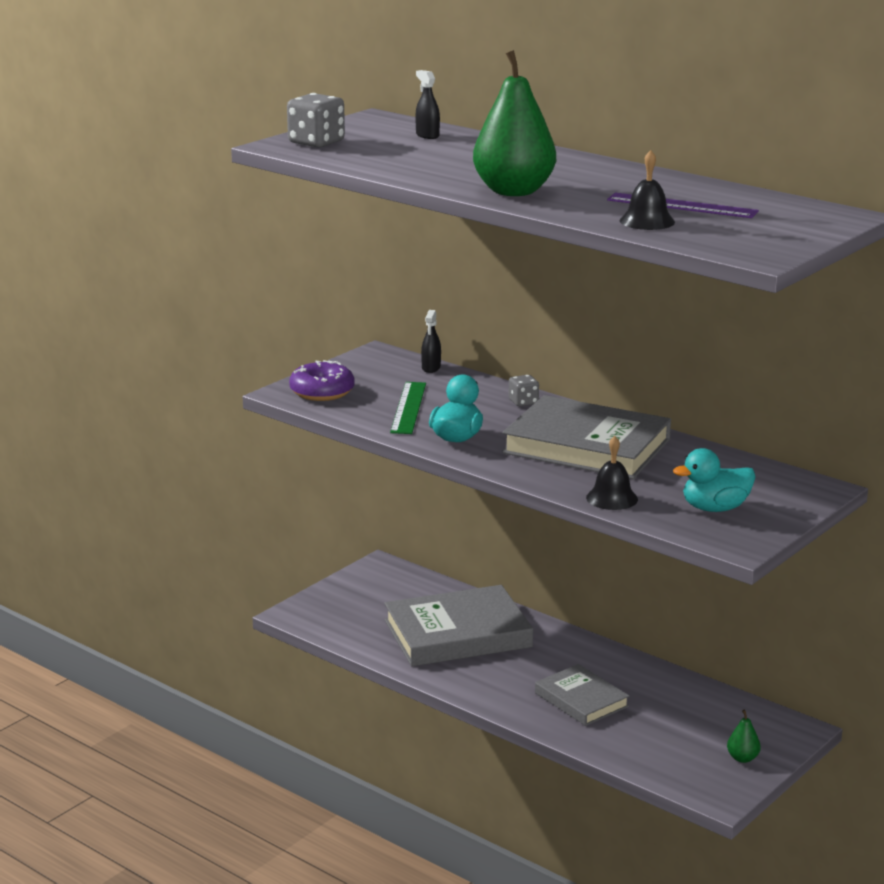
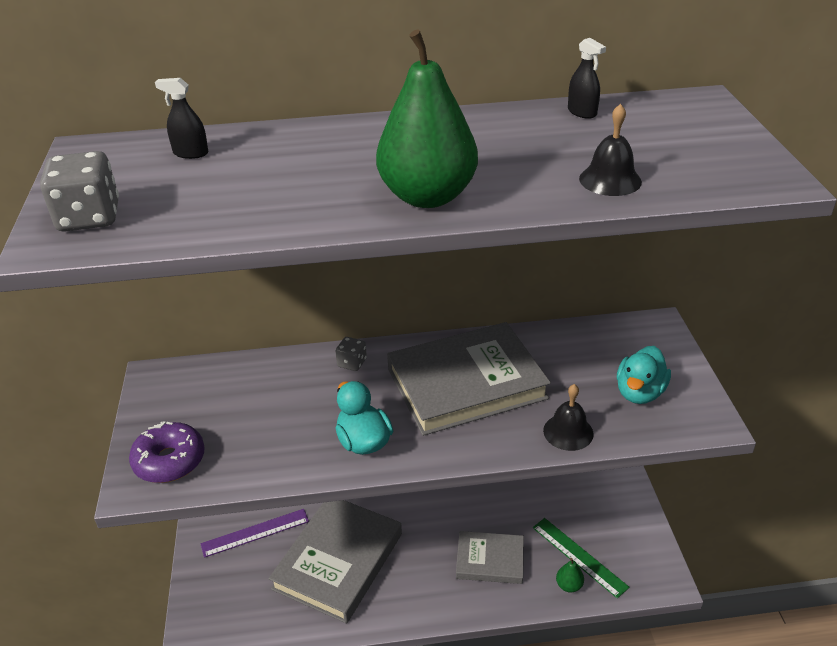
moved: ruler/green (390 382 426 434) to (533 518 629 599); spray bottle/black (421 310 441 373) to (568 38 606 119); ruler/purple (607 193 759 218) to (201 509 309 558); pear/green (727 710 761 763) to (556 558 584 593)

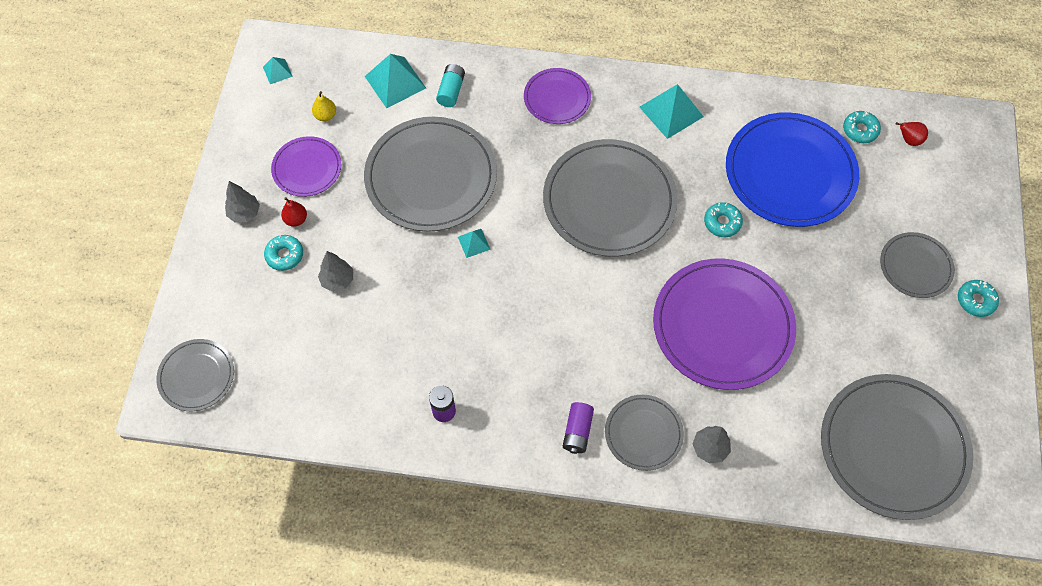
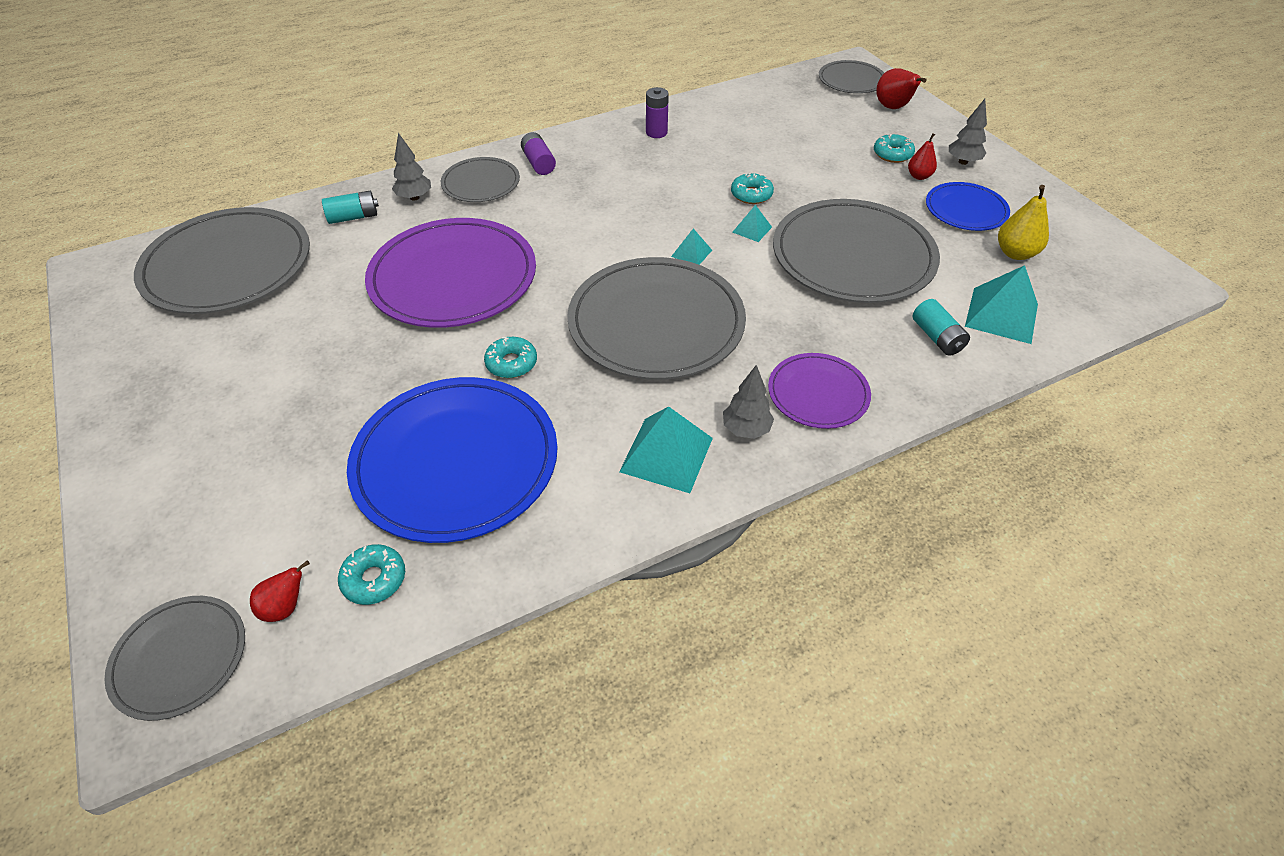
added: battery/turquoise (322 191 379 224); pear/red (876 68 927 109)
moved: pyramid/turquoise (263 57 293 84) to (671 228 712 265); tree/grey (318 251 353 292) to (723 365 774 439); plate/grey (880 232 955 298) to (104 596 245 721); donut/turquoise (958 280 999 317) to (731 172 774 204)
recoloured: plate/purple (271 136 341 197) to plate/blue (926 182 1010 231)
resized: pear/yellow (312 91 336 121) = (998 185 1049 260) x1.54

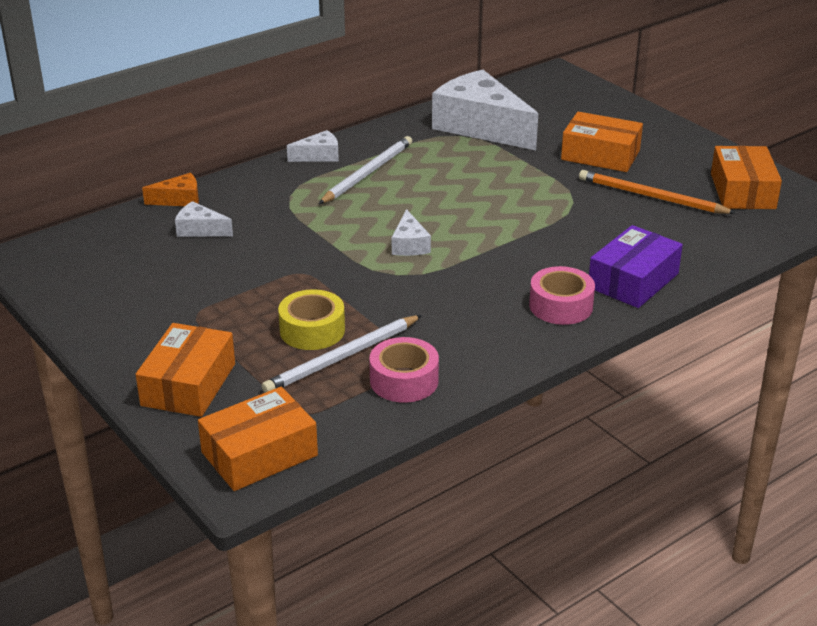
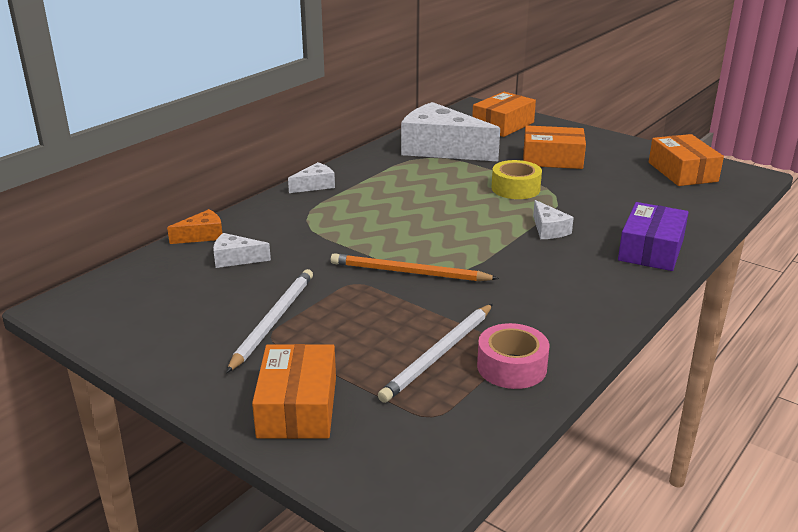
removed: tape/pink (529 266 595 325)
moved: box/orange (198 387 318 491) to (472 92 536 137); tape/yellow (278 289 345 350) to (491 160 542 199); pencil/white (319 136 412 204) to (226 269 313 373); cheese/white (392 209 431 256) to (533 200 574 239); pencil/orange (579 170 736 214) to (331 253 499 281)

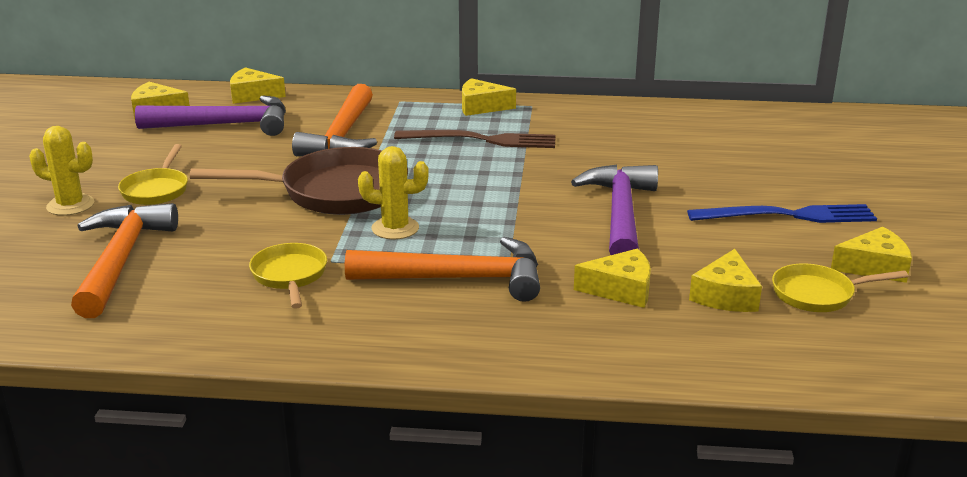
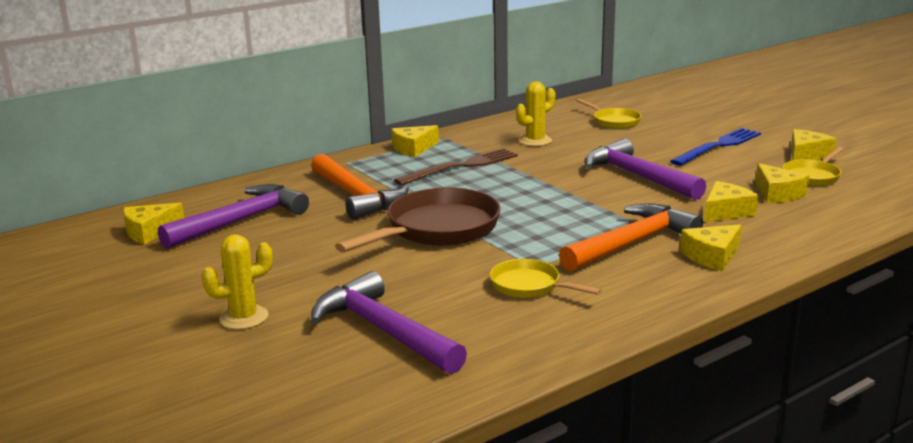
moved: pan/yellow (118 144 188 205) to (576 99 641 129); cheese/yellow (230 67 286 104) to (680 225 742 271); cactus/yellow (358 146 429 239) to (516 81 555 146)
recoloured: hammer/orange (71 203 178 318) to hammer/purple (311 271 467 374)

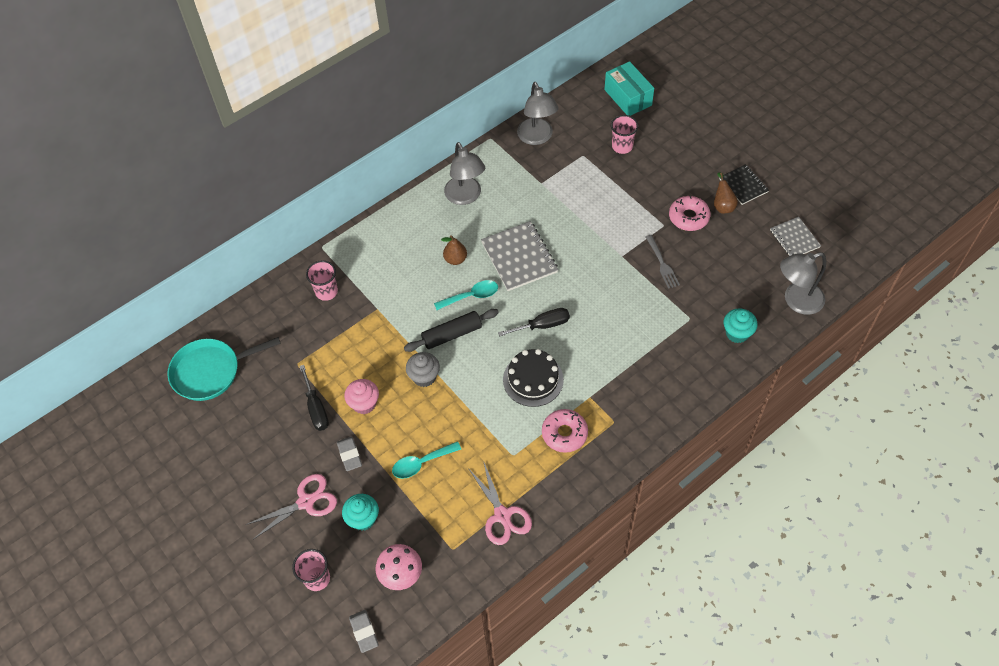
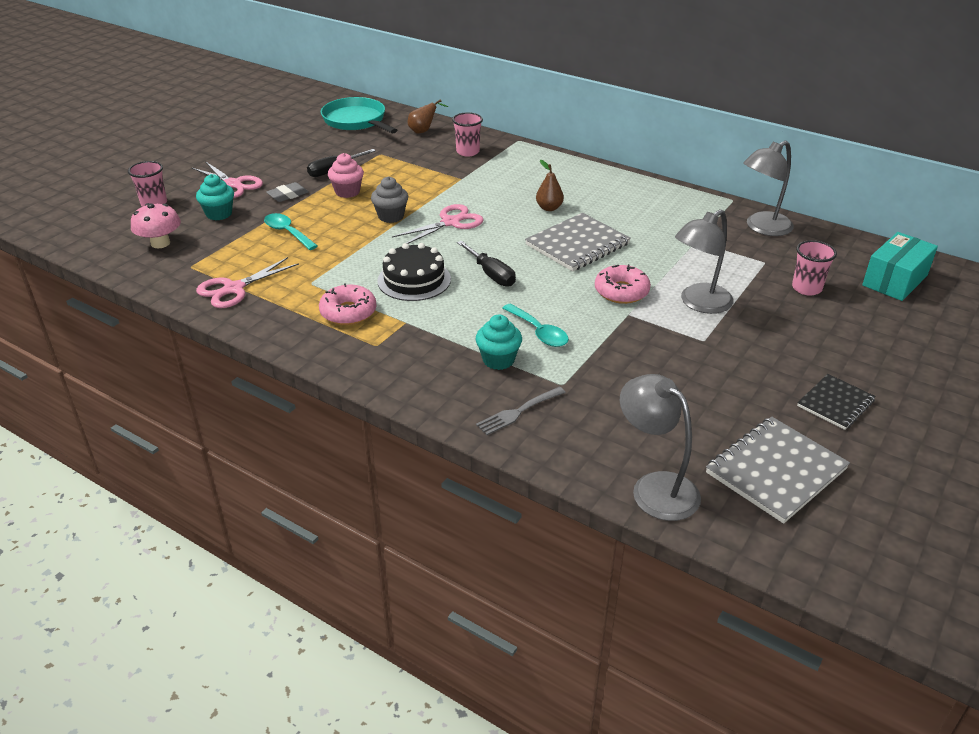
removed: eraser/grey (349 610 378 653)
moved: spoon/turquoise (434 280 498 310) to (502 303 569 347); lamp/grey (444 142 485 205) to (675 209 734 314); fork/grey (646 235 680 289) to (476 387 566 435); donut/pink (669 196 710 231) to (595 264 651 304); pear/brown (714 172 738 214) to (408 99 448 134); cupcake/turquoise (724 308 758 343) to (476 314 522 370)
replaced: rolling pin/black (404 309 499 352) to scissors/pink (392 204 484 244)
resized: notebook/grey (770 217 821 256) = (706 417 850 524) x1.64

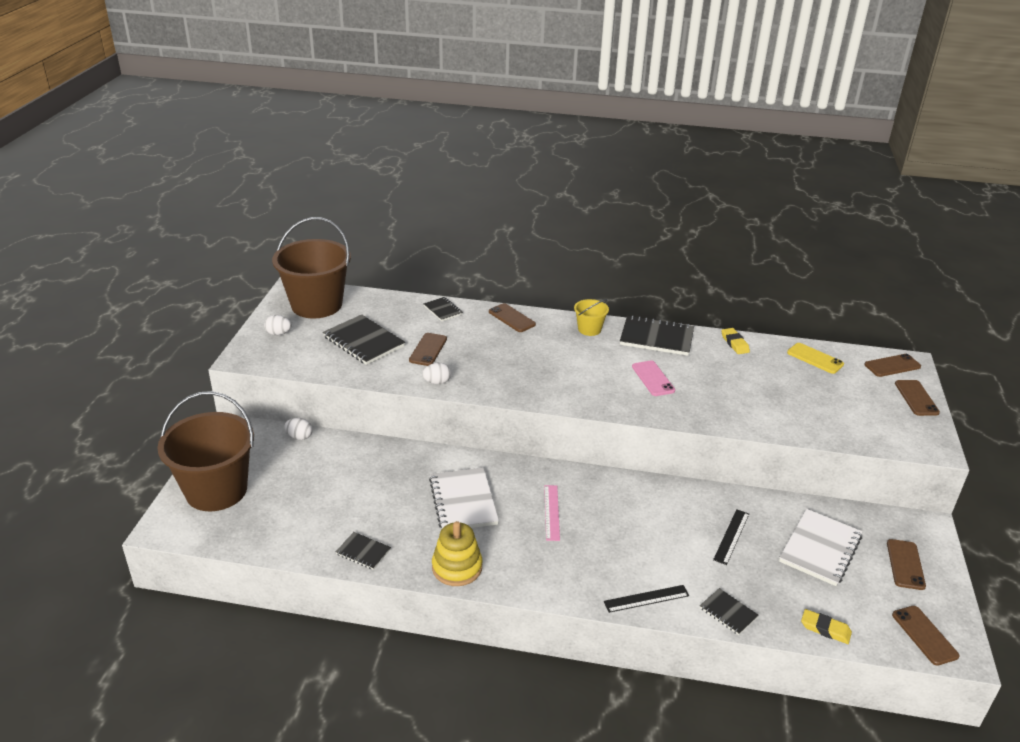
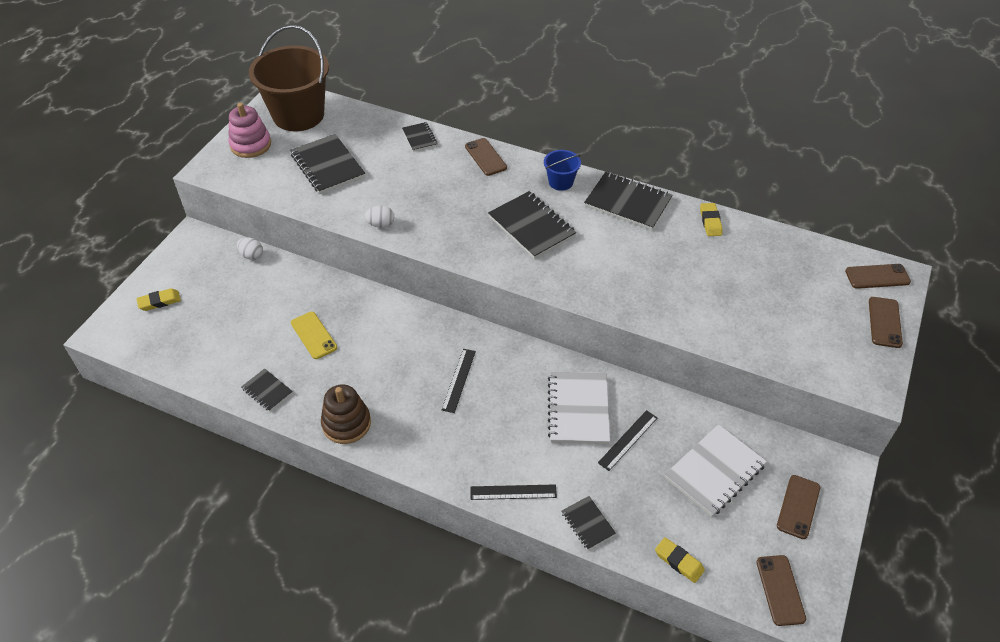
removed: phone/brown (409 333 447 366); phone/pink (632 361 675 396)
added: notebook/black (488 191 576 259)
moved: notebook/white (429 467 499 528) to (548 372 610 444); phone/yellow (787 343 844 374) to (291 312 337 359)
replaced: bucket/brown (157 391 254 511) to eraser/yellow (136 288 181 311); egg/white (264 315 292 335) to stacking toy/pink (228 103 271 158)
recoloured: stacking toy/yellow (432 521 482 586) to stacking toy/brown (321 384 371 444); ruler/pink (544 485 560 541) to ruler/black (442 349 476 413); bucket/yellow (574 299 609 336) to bucket/blue (544 150 581 191)

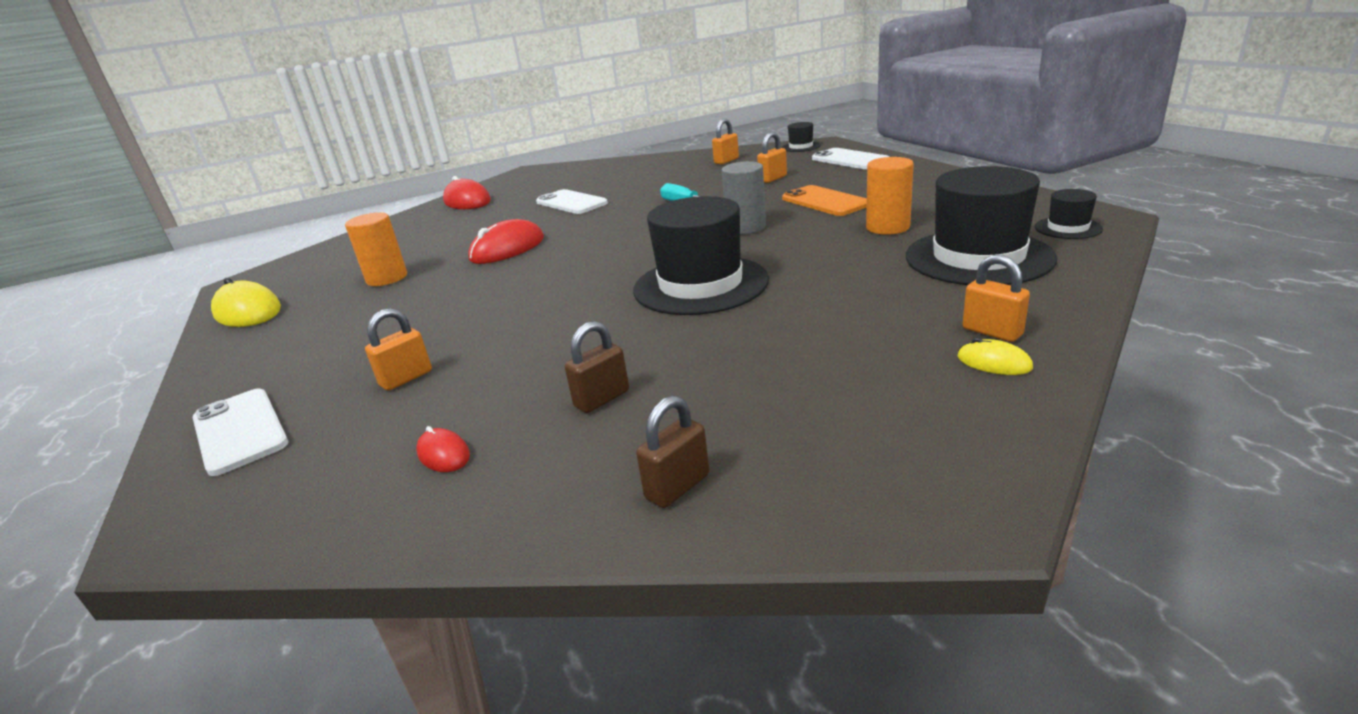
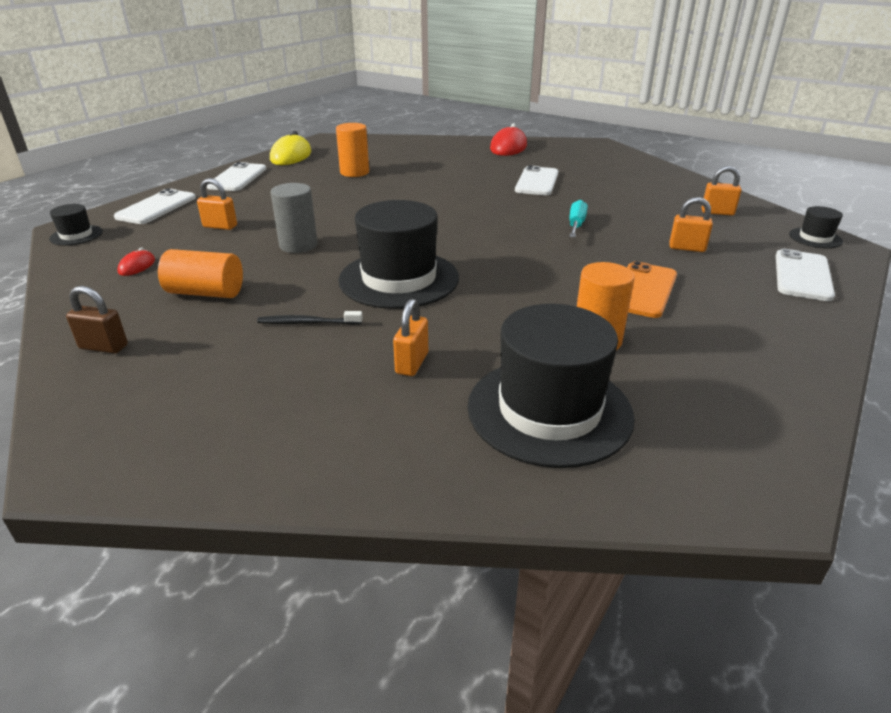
removed: mouse/red (468 219 544 264); mouse/yellow (957 337 1033 375)
added: phone/white (207 162 266 191); toothbrush/black (257 311 363 325)
moved: cylinder/grey (722 161 766 234) to (271 183 318 253); padlock/orange (963 255 1030 342) to (393 299 428 376); hat/black (1035 189 1103 239) to (49 204 103 246)
replaced: padlock/brown (565 321 629 413) to cylinder/orange (158 249 243 298)

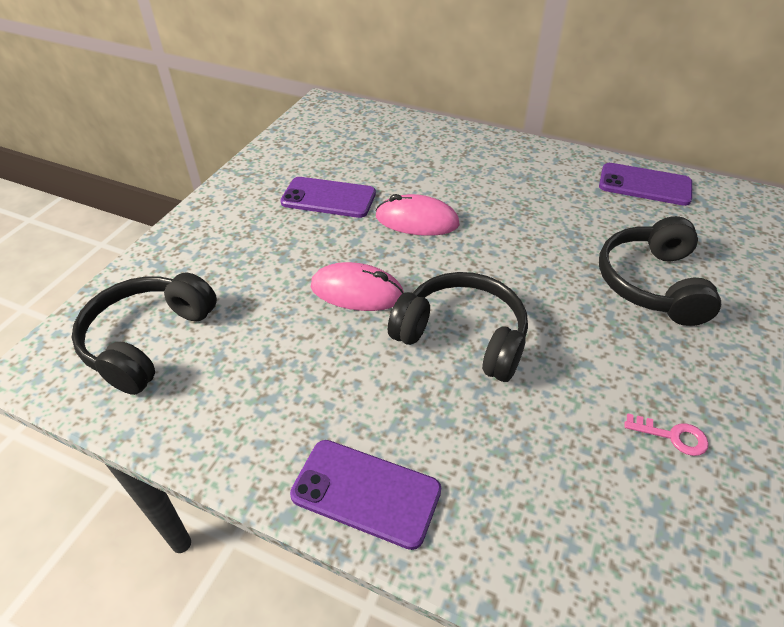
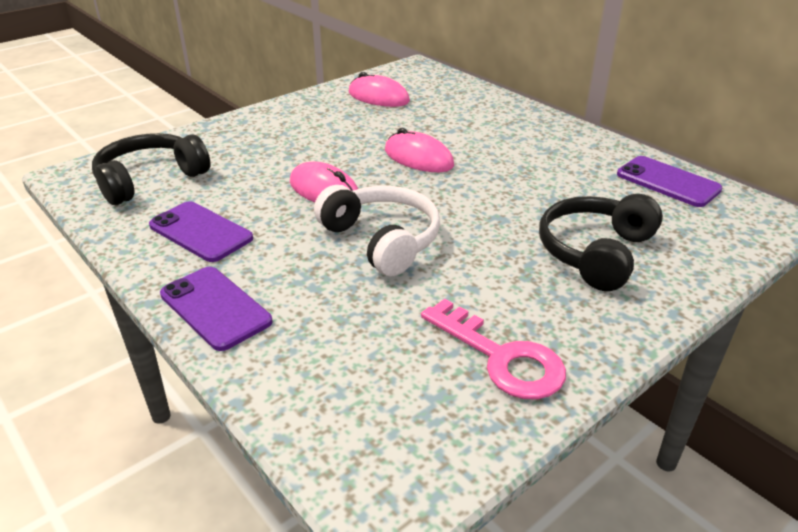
added: mouse/pink (349 72 410 107)
moved: phone/purple (280 177 376 218) to (149 201 253 262)
recoloured: headphones/black (388 272 528 382) to headphones/white (314 185 440 276)
resized: key/pink (624 414 709 456) = (421 299 566 400) x2.09

